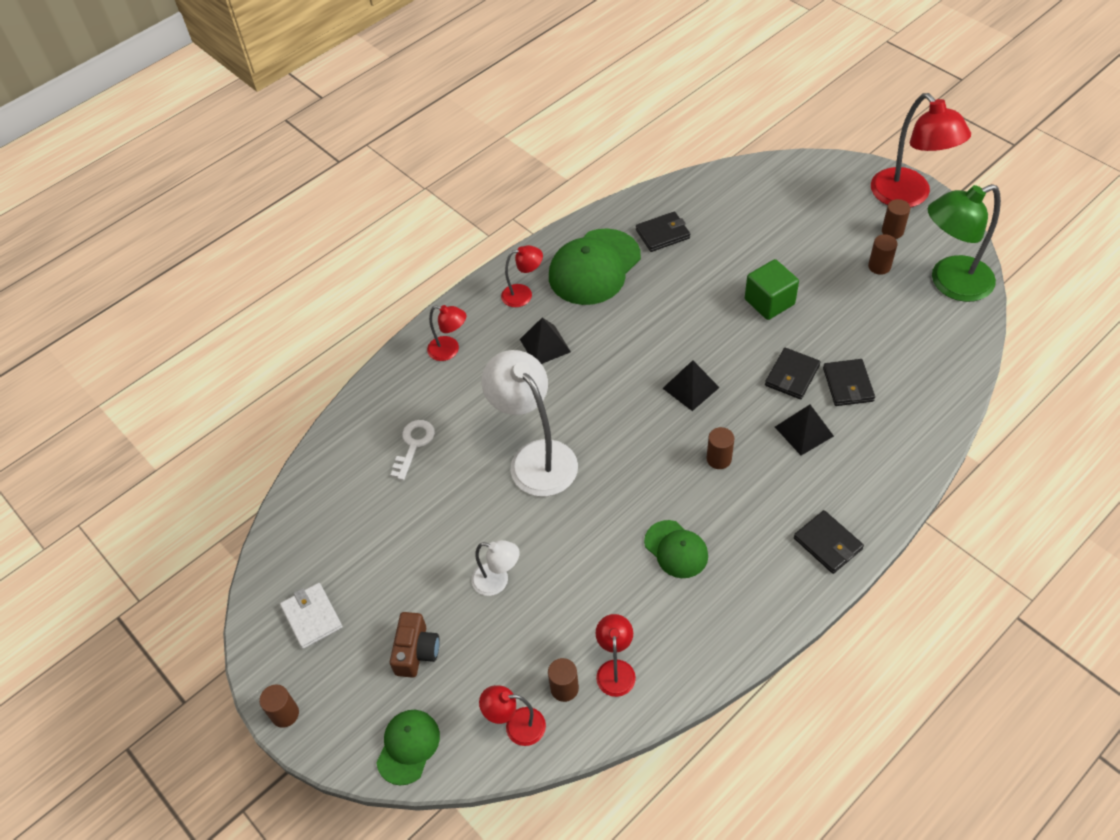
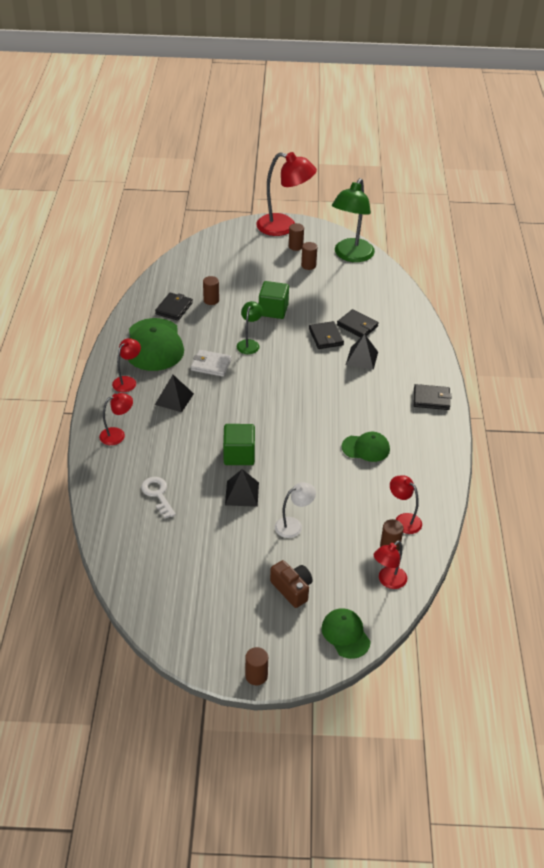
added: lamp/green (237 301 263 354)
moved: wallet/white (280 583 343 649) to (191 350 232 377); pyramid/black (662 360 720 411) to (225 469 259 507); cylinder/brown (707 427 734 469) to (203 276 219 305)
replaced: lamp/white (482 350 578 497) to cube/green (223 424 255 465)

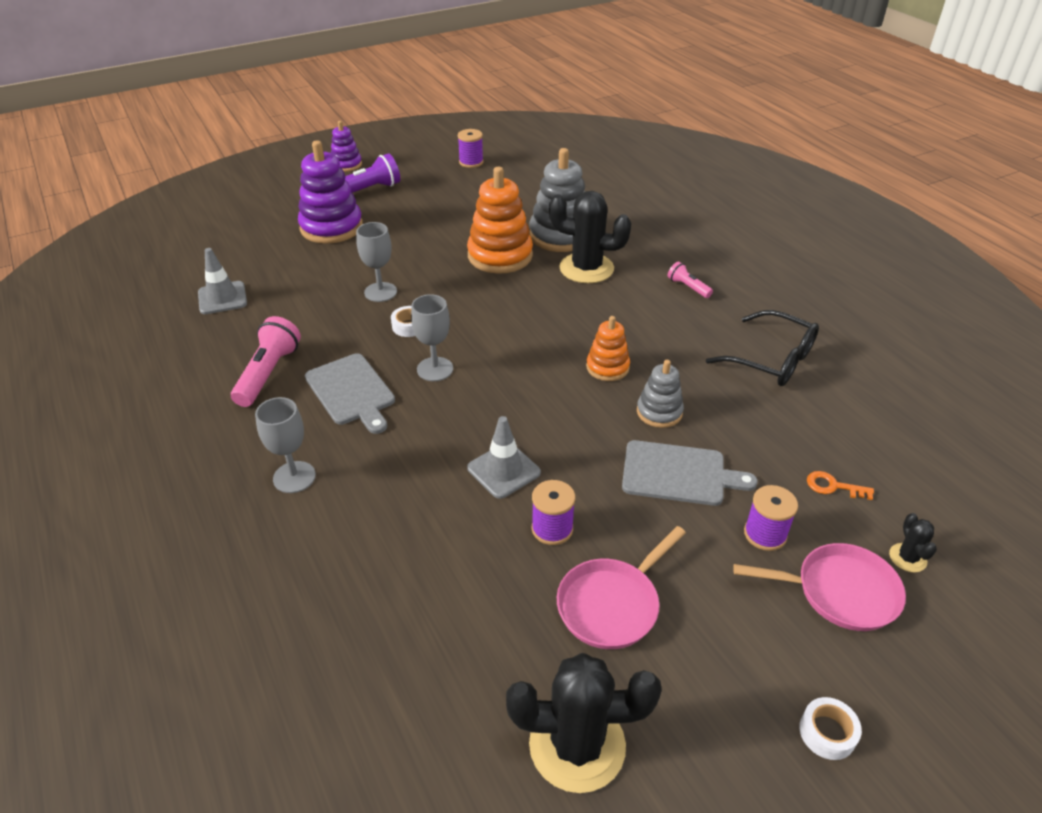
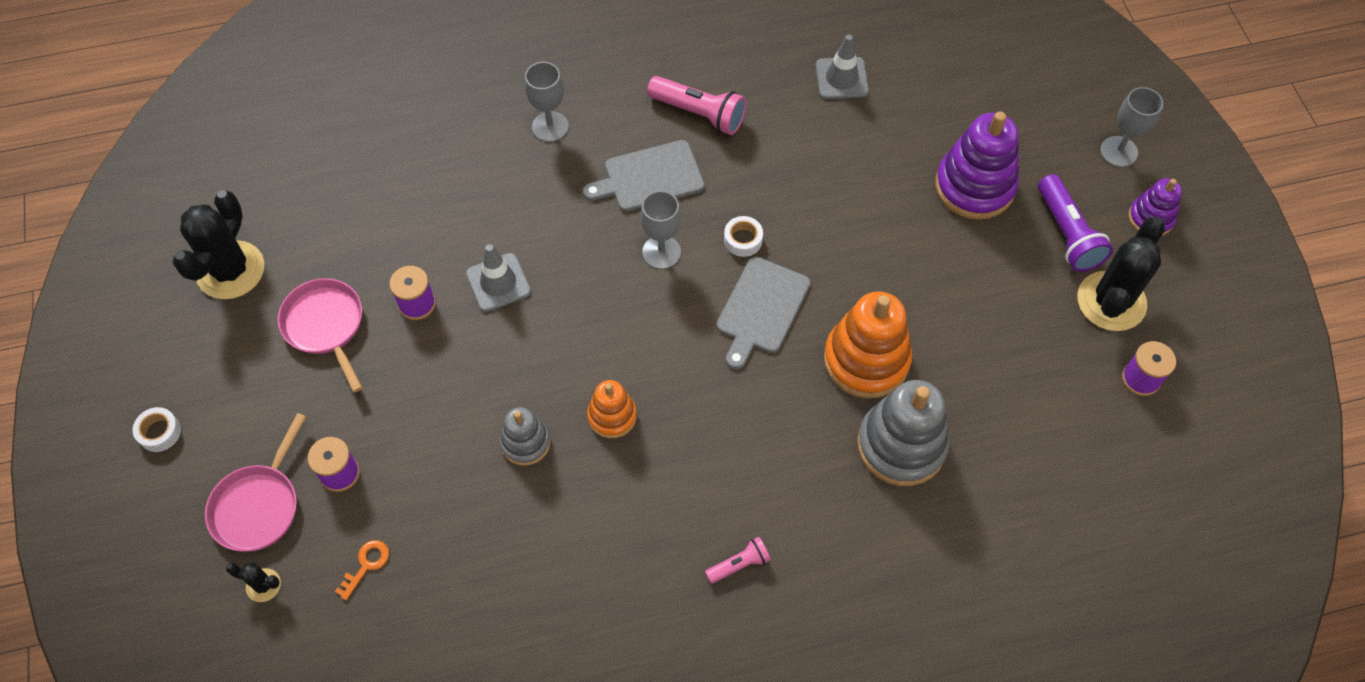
removed: glasses/black (706 310 819 386)
moved: goblet/grey (356 222 397 302) to (1100 87 1163 167); cactus/black (549 191 631 283) to (1078 217 1165 331); cutting board/grey (622 440 758 506) to (716 257 811 369)

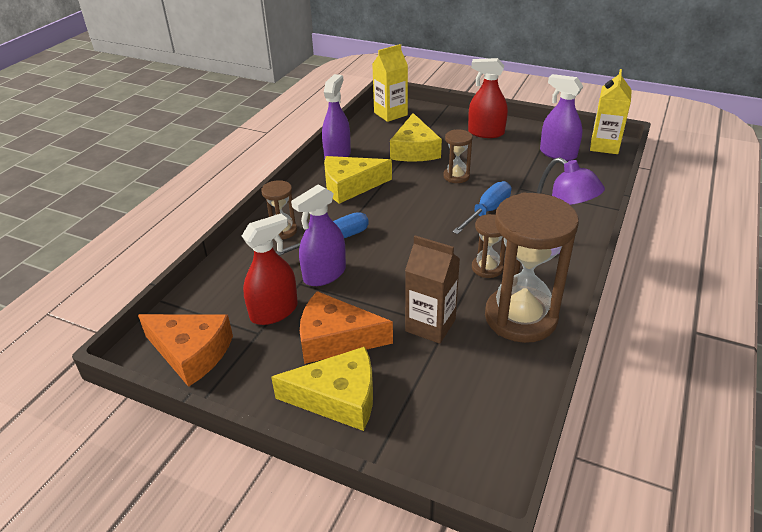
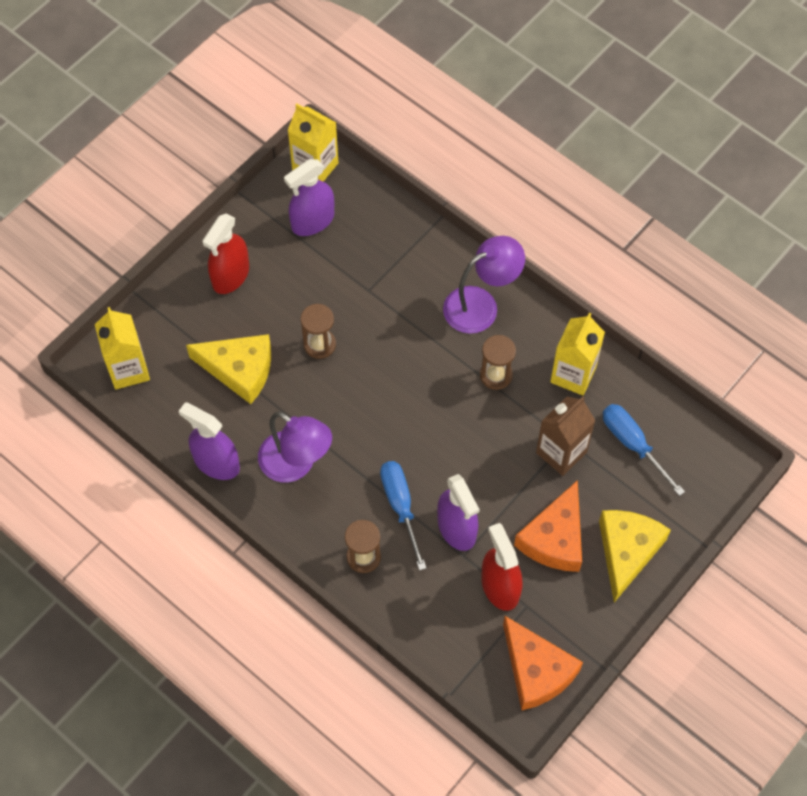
moved: screwdriver/blue (452 181 511 234) to (603 404 685 496)
replaced: cheese/yellow (324 156 392 204) to lamp/purple (258 411 332 482); hourglass/brown (485 193 579 343) to carton/yellow (550 313 605 396)
turned: cheese/orange (138 314 233 387) = (503 616 583 710) 105 degrees clockwise

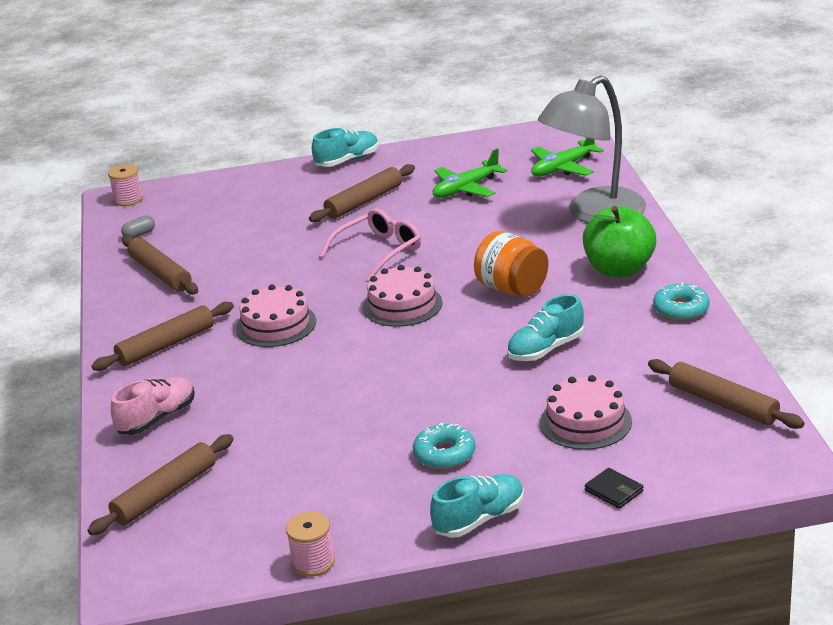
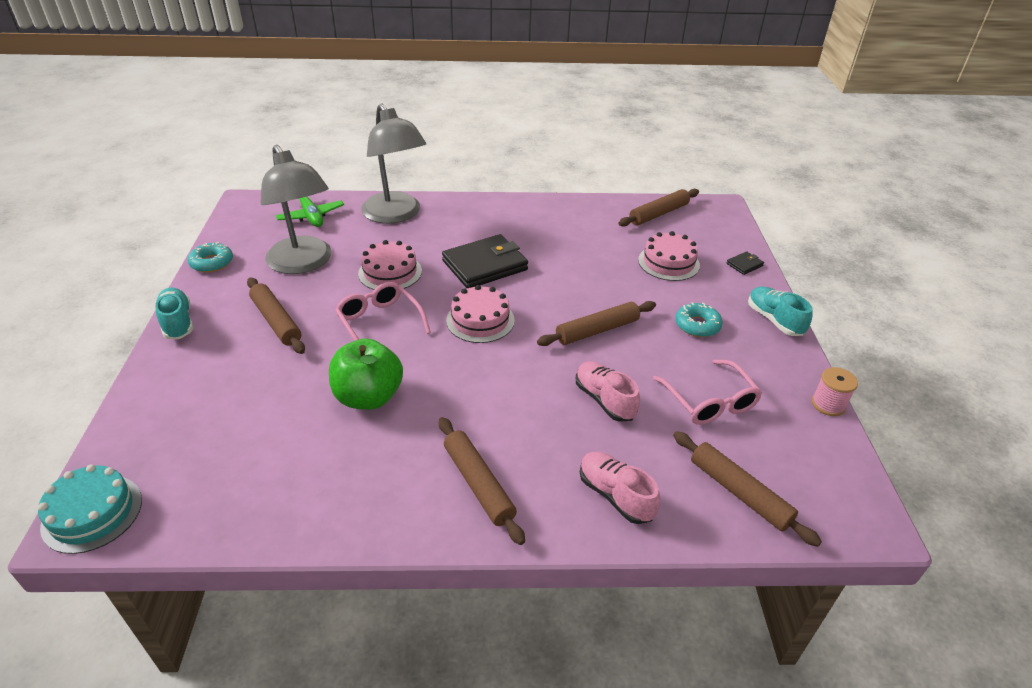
removed: capsule/grey (121 215 155 239); shoe/turquoise (507 294 584 361)
added: shoe/pink (576 361 640 422); glasses/pink (653 360 762 425)
moved: rolling pin/brown (122 235 198 295) to (537 301 656 346); cake/pink (236 284 316 347) to (358 240 422 290); apple/green (583 206 656 277) to (329 339 403 410); donut/turquoise (653 282 710 321) to (188 242 233 273)
replaced: spool/pink (108 164 143 206) to cake/turquoise (38 464 142 554); plane/green (433 149 507 198) to lamp/grey (260 145 331 274); jar/orange (474 231 548 297) to wallet/black (442 234 528 288)

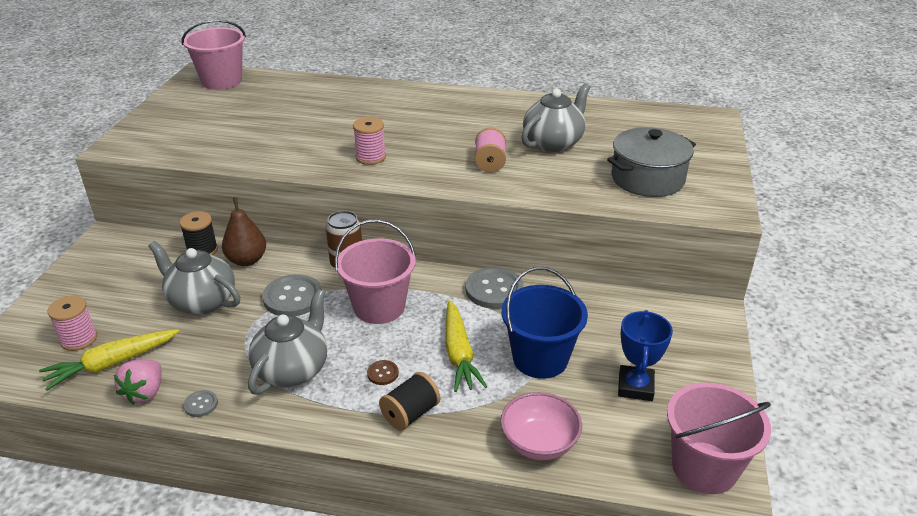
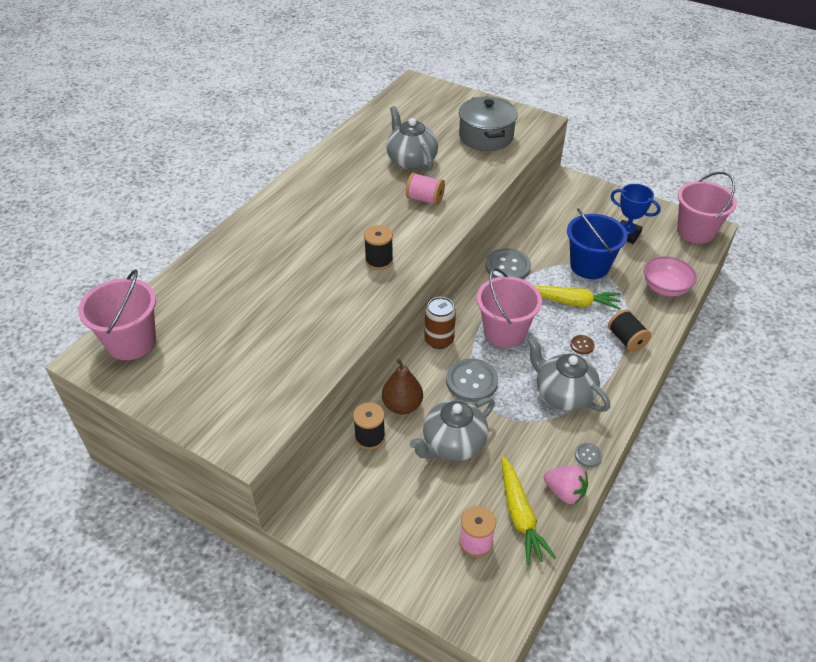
recoloured: spool/pink (353 117 386 165) to spool/black (364 225 393 270)

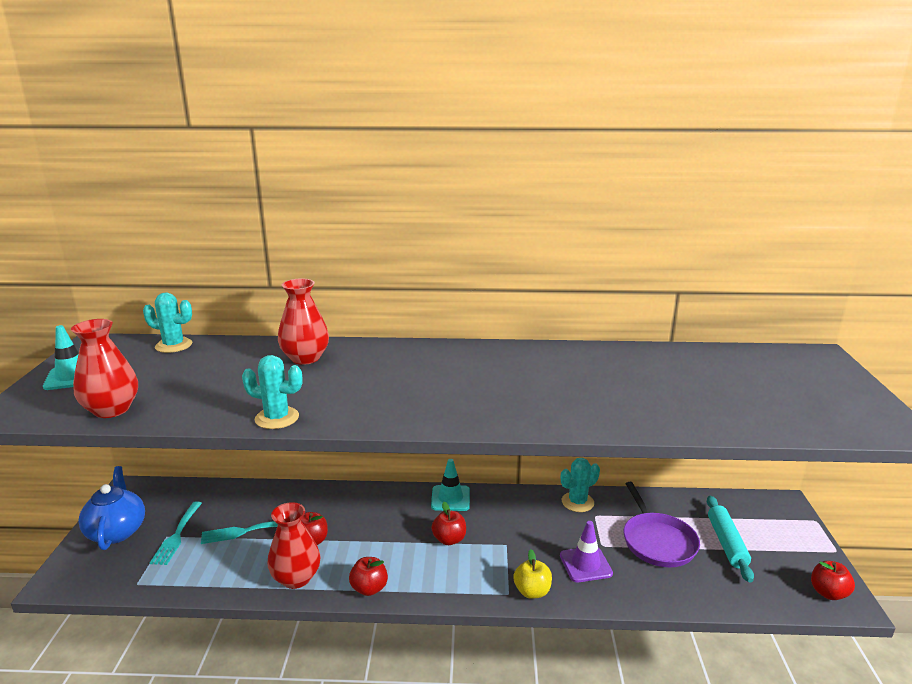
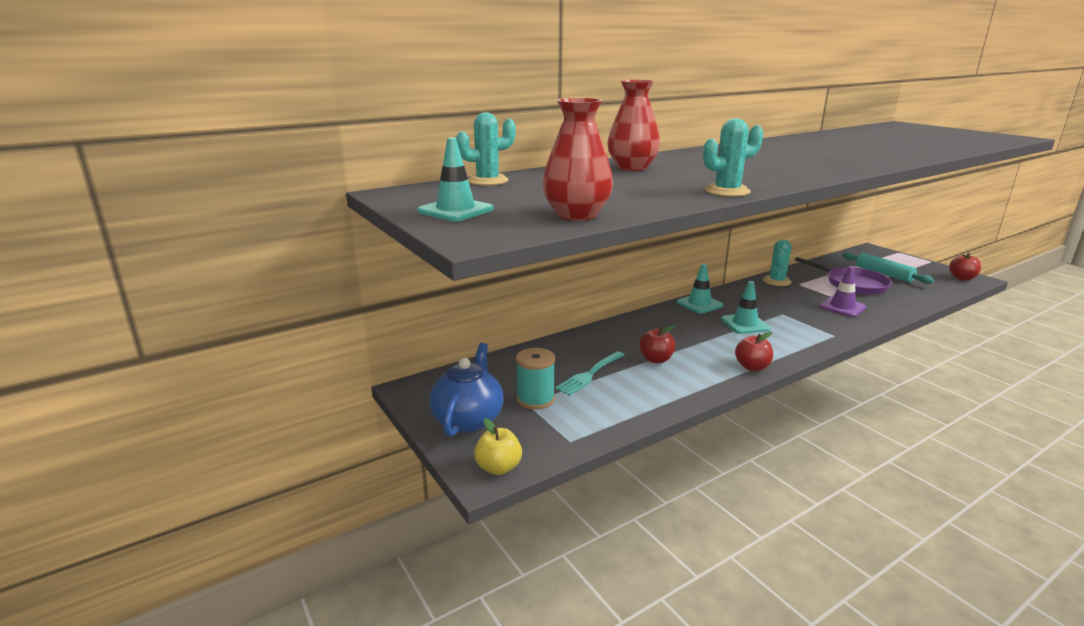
removed: vase/red (268 502 321 589)
moved: apple/yellow (513 549 552 599) to (474 418 522 475)
replaced: fork/turquoise (150 501 202 565) to spool/turquoise (516 348 555 409); apple/red (431 502 466 545) to traffic cone/turquoise (721 281 770 334)
turned: teapot/blue (78 466 145 550) = (429 343 504 437) 60 degrees clockwise

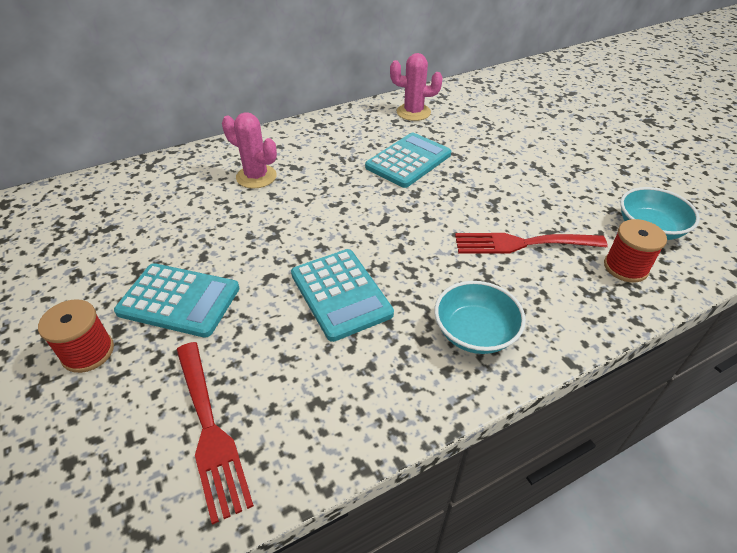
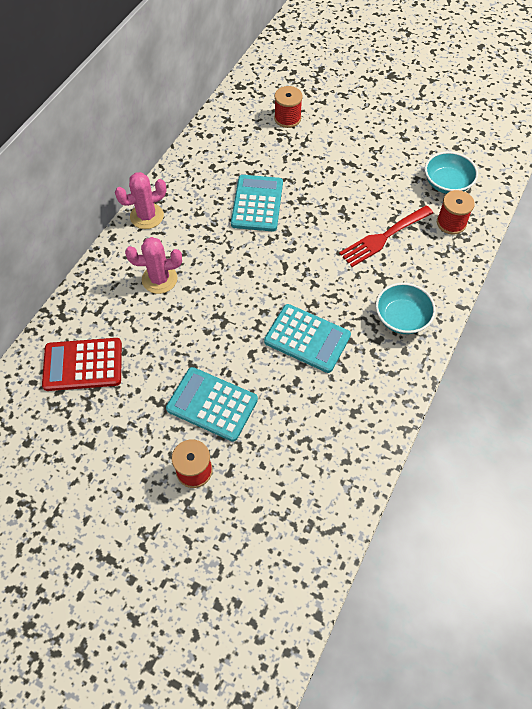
removed: fork/red (176 342 254 525)
added: calculator/red (42 338 122 391); spool/red (274 86 303 128)
moved: cactus/pink (390 53 443 121) to (115 172 166 229)
turned: calculator/turquoise (114 263 240 338) = (166 367 258 442) 135 degrees counterclockwise

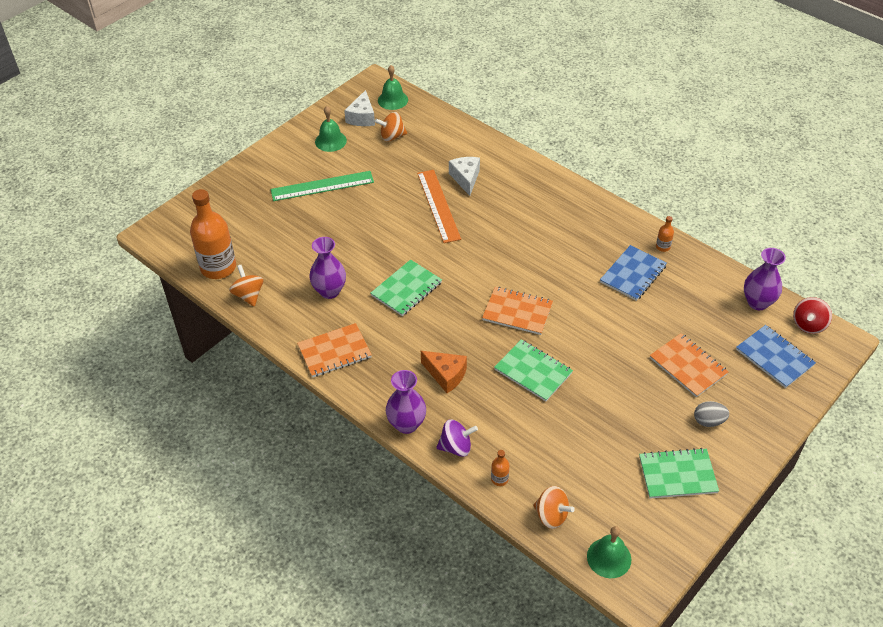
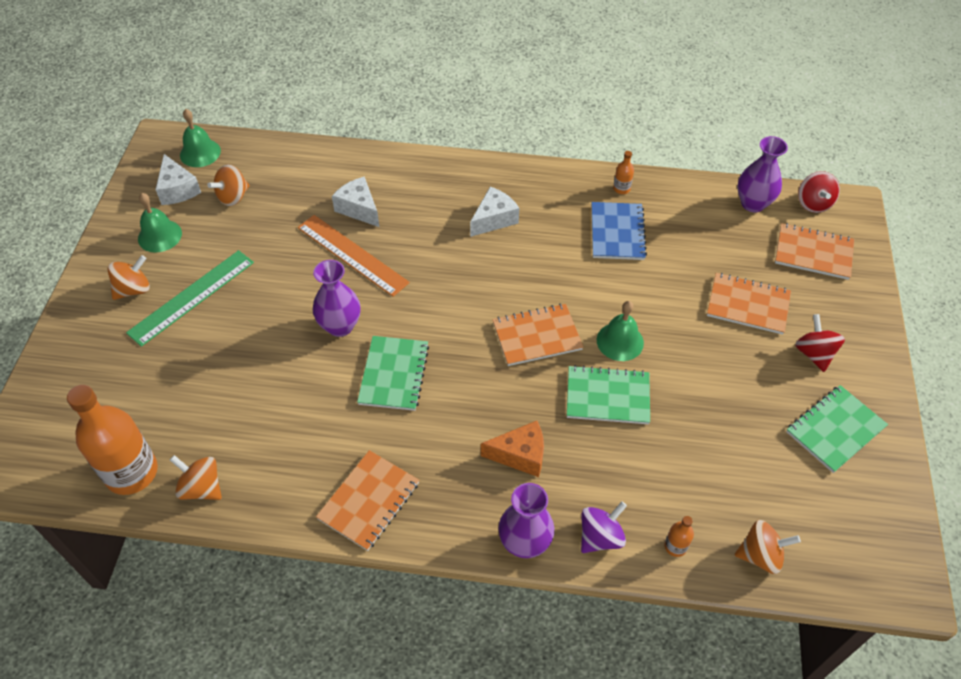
added: spinning top/orange (107 255 150 300); cheese/white (470 187 519 237)
moved: vase/purple (309 237 346 299) to (313 260 361 337); bell/green (587 526 631 578) to (597 301 644 361)
replaced: egg/grey (694 401 729 427) to spinning top/red (795 314 845 372)
recoloured: notebook/blue (736 325 816 388) to notebook/orange (775 223 854 280)

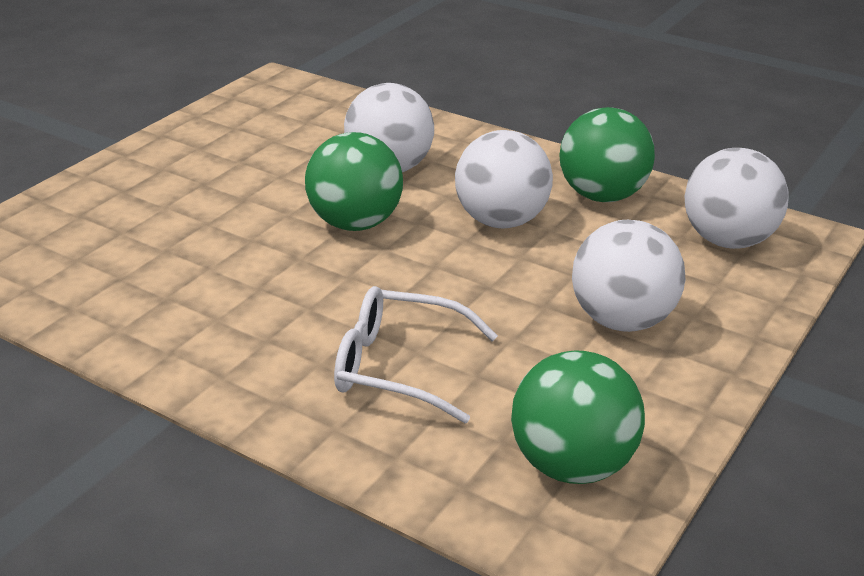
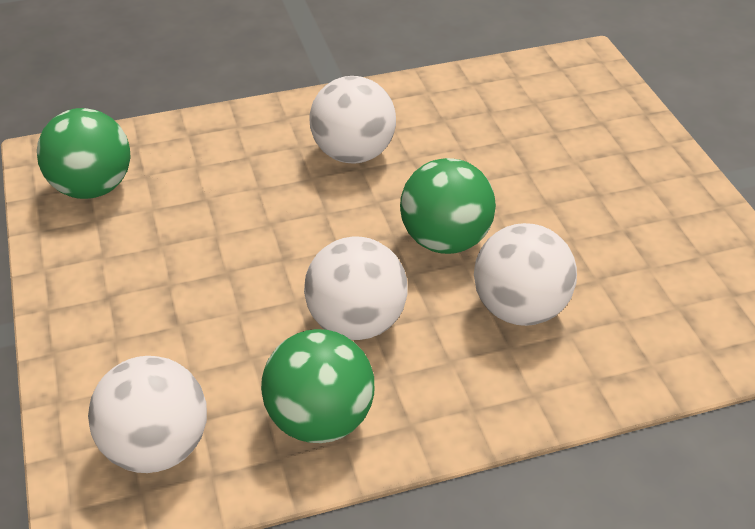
removed: glasses/white (334 286 498 423)
moved: ball/white (572 220 685 332) to (310 76 396 163)

